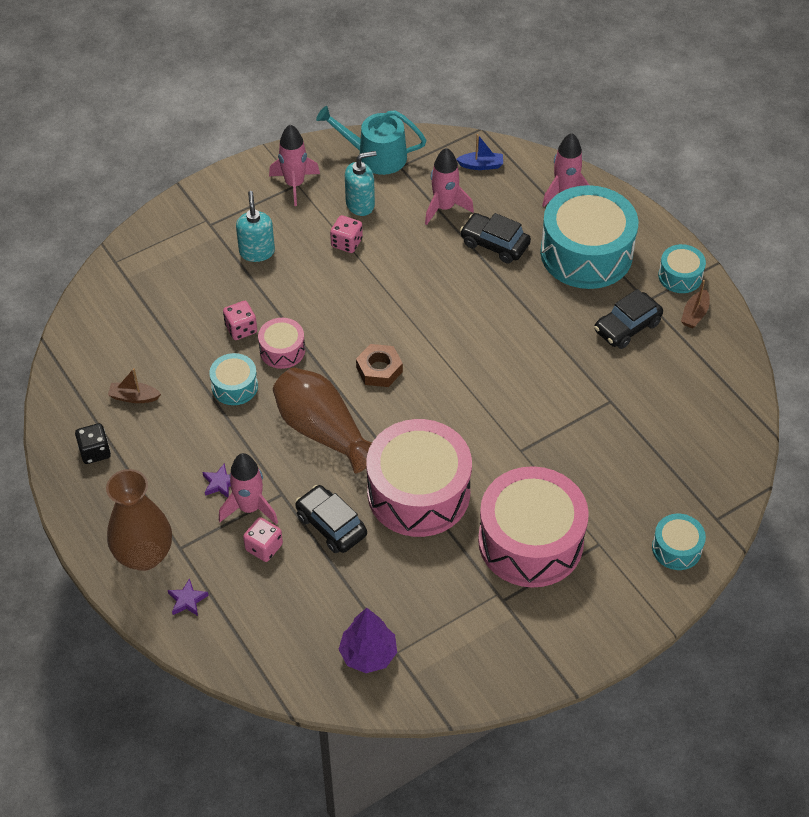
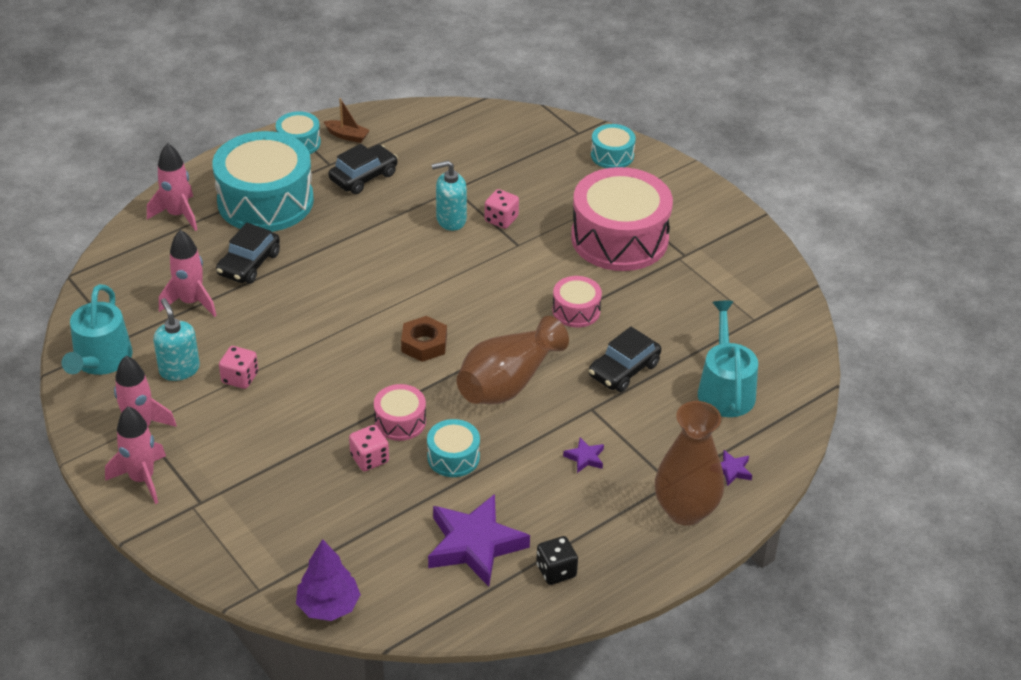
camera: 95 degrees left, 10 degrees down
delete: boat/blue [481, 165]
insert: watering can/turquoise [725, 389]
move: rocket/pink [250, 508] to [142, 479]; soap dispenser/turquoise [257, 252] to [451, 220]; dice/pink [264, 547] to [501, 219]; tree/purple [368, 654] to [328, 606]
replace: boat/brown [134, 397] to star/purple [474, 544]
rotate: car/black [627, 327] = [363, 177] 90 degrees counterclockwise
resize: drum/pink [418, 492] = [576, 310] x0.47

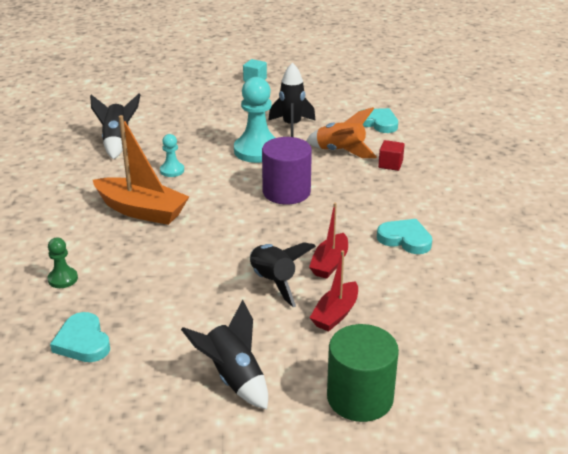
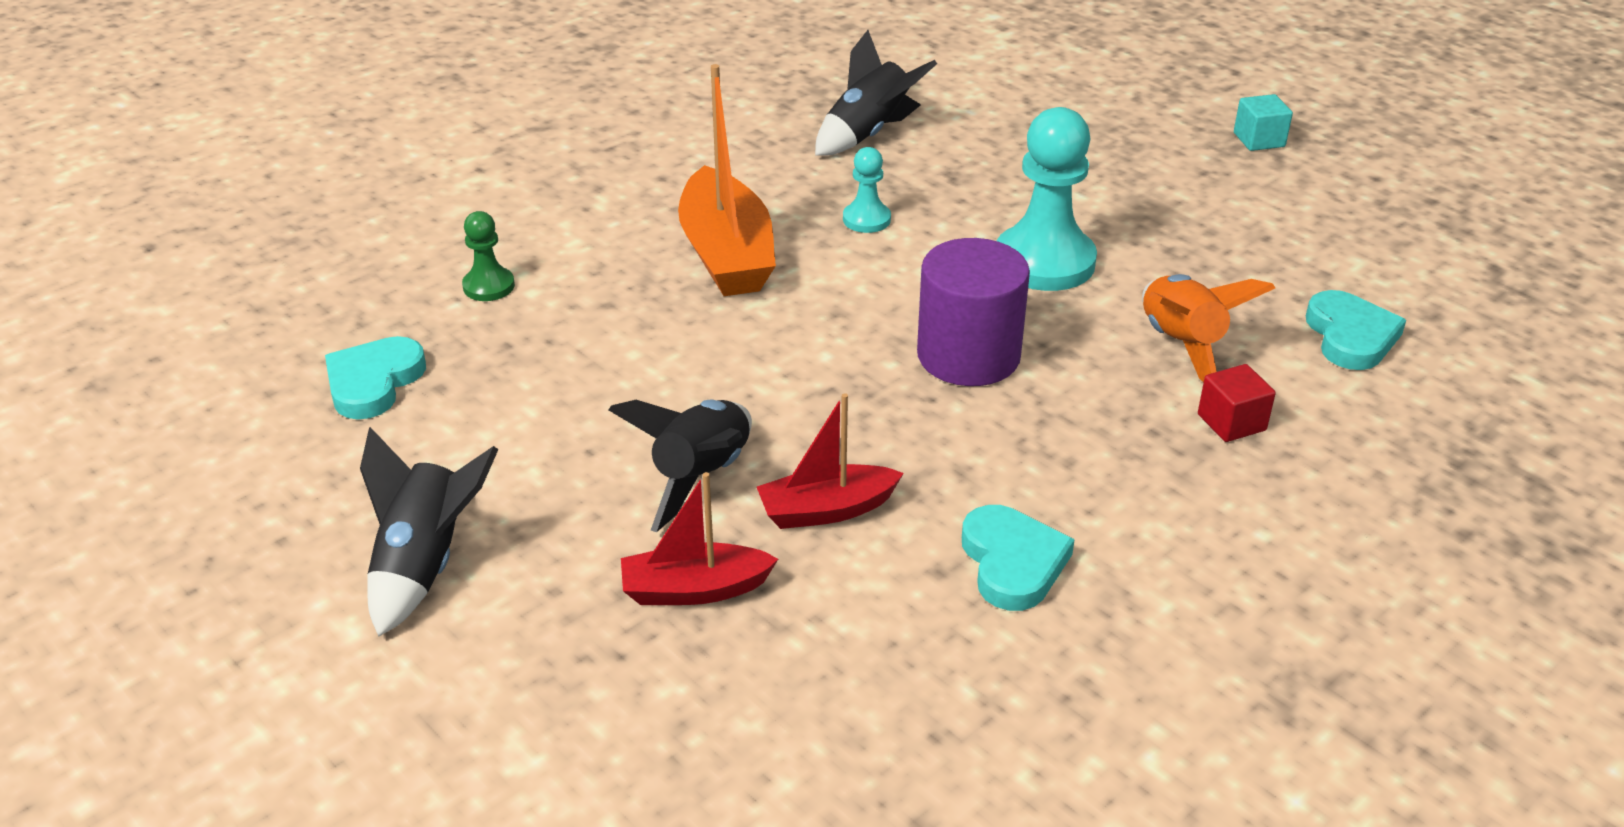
camera: 50 degrees right, 5 degrees up
delete: rocket/black [291, 126]; cylinder/green [360, 397]

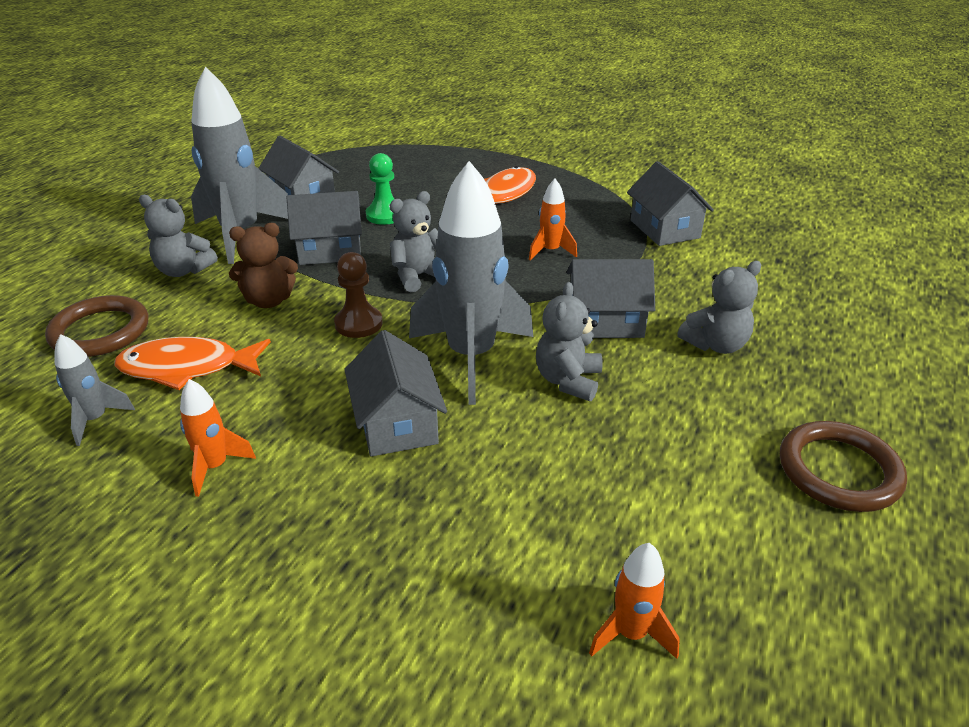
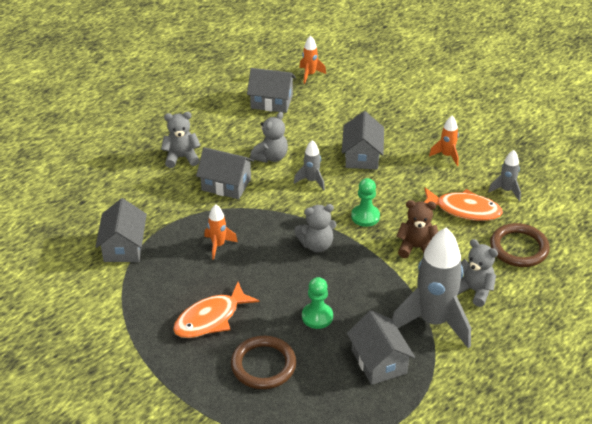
camera: 160 degrees left, 5 degrees up
move: house/grey [330, 250] to [271, 101]; ring/brown [839, 471] to [263, 365]
recolor: pawn/brown [358, 324] to pawn/green [365, 216]
resize: rocket/grey [471, 357] = [311, 181] x0.46

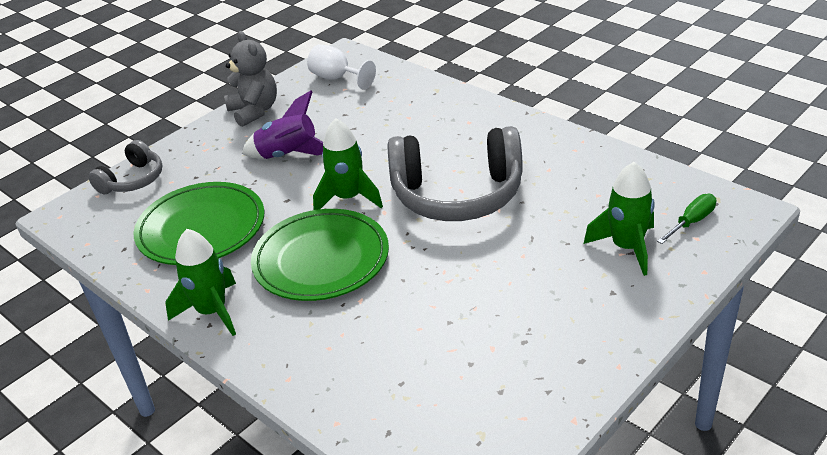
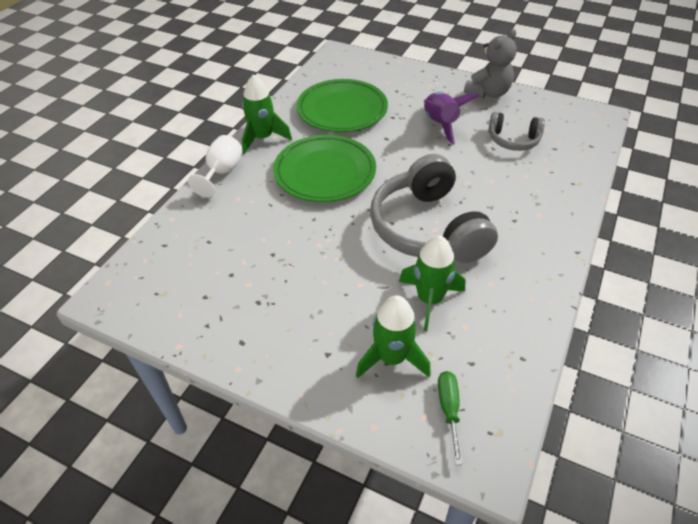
camera: 70 degrees right, 10 degrees up
move: headphones/grey [133, 180] to [513, 140]; goblet/white [337, 78] to [222, 172]; rocket/green [348, 198] to [429, 300]
rotate: screwdriver/green [691, 222] = [449, 410] 120 degrees counterclockwise

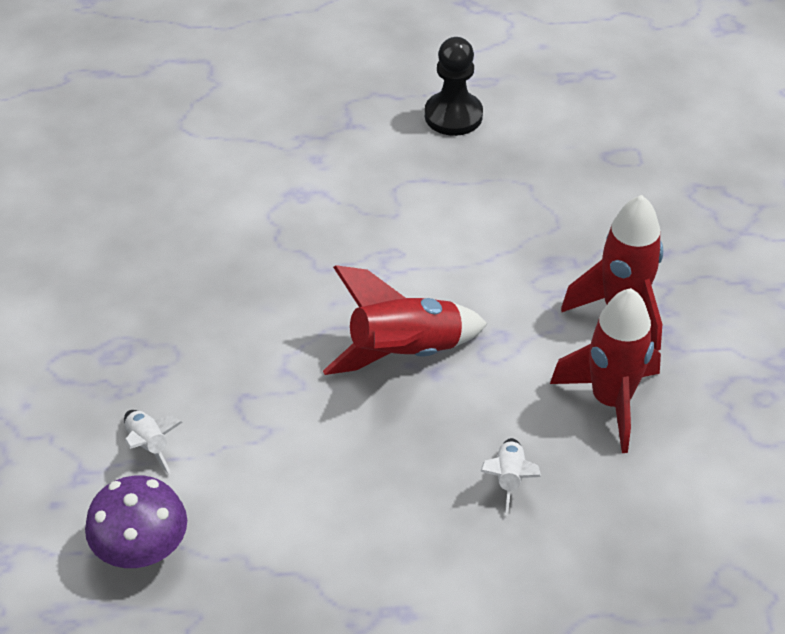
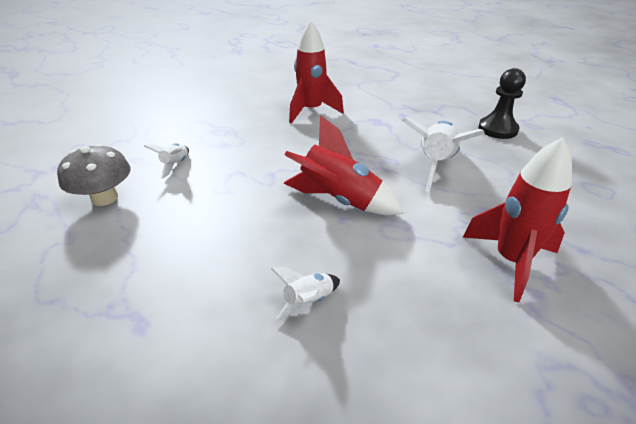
camera: 45 degrees right, 10 degrees down
insert: rocket/white [435, 165]
move: rocket/red [610, 401] to [311, 111]
recolor: mushroom/purple [141, 549] to mushroom/grey [104, 198]

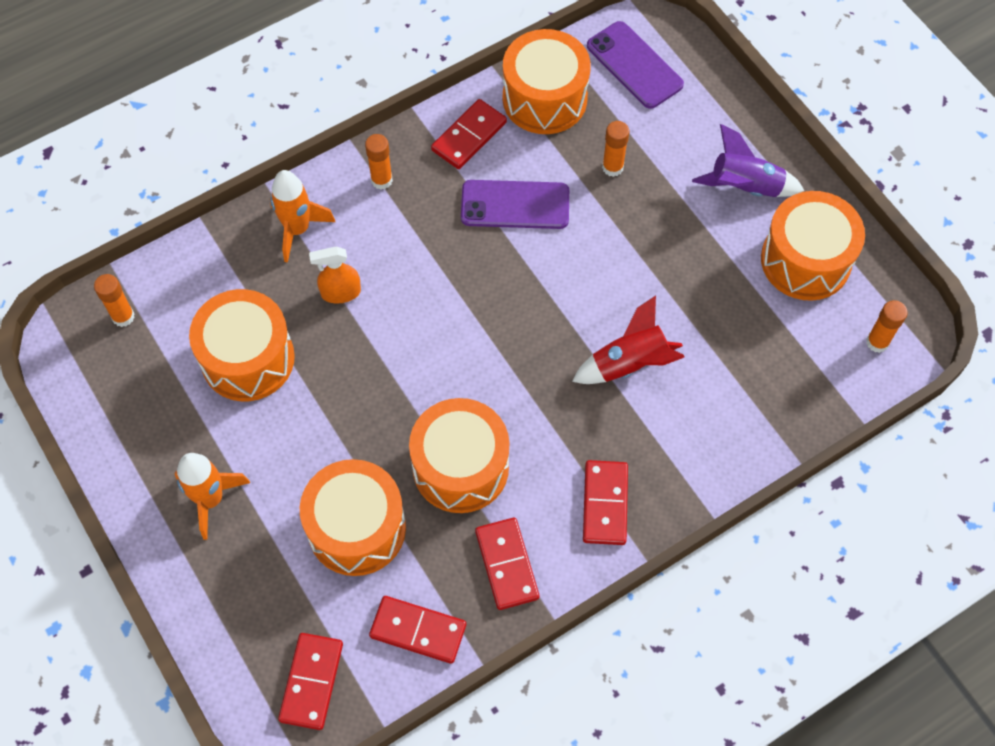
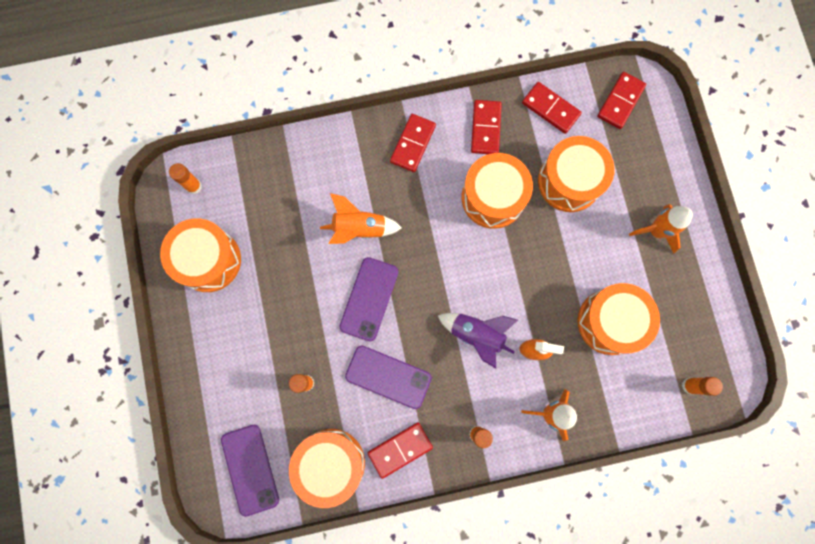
camera: 160 degrees left, 15 degrees up
insert: phone/purple [369, 299]
move: rocket/purple [745, 187] to [477, 335]
recolor: rocket/red [629, 364] to rocket/orange [359, 228]

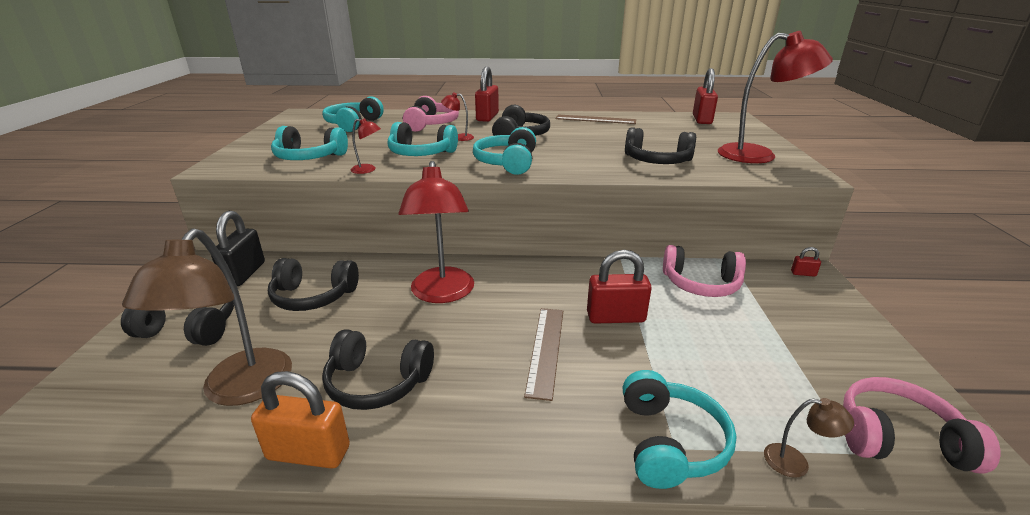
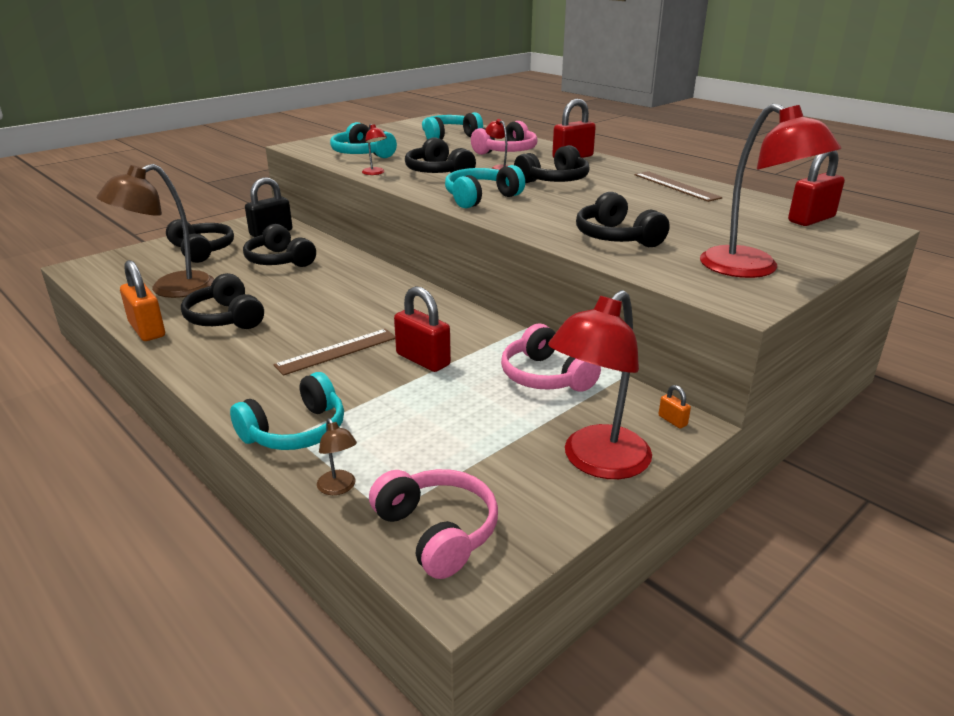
camera: 45 degrees right, 0 degrees up
move: lamp/red [442, 294] to [597, 462]
recolor: headphones/turquoise [421, 153] to headphones/black [438, 172]; padlock/red [803, 273] to padlock/orange [672, 420]

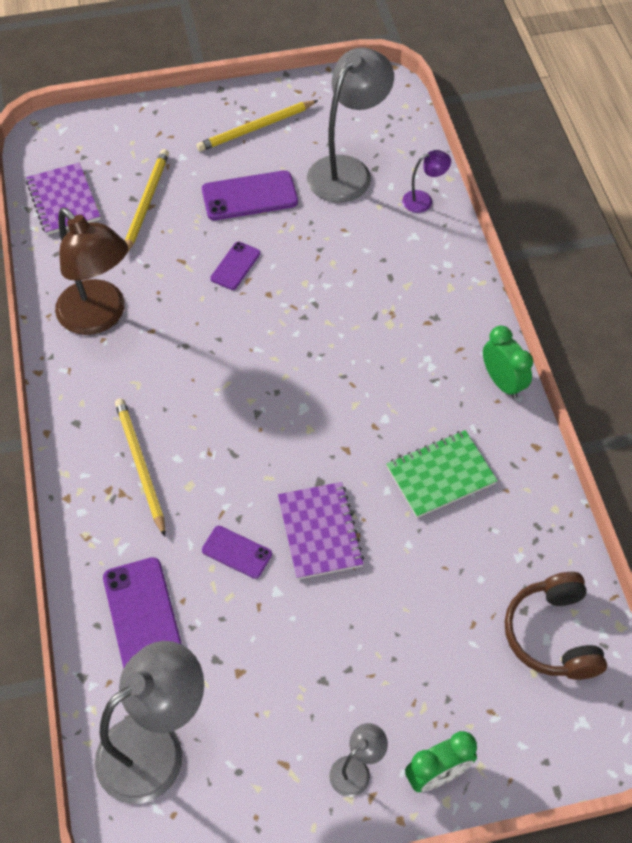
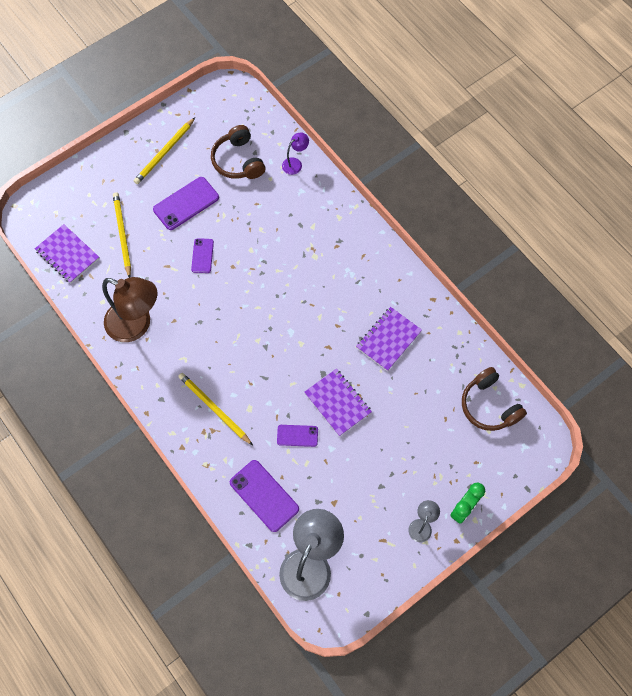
camera: 25 degrees left, 10 degrees up
delete: clock/green [502, 382]
replace: lamp/grey [347, 170] to headphones/brown [238, 161]
recolor: notebook/green [440, 475] to notebook/purple [388, 339]

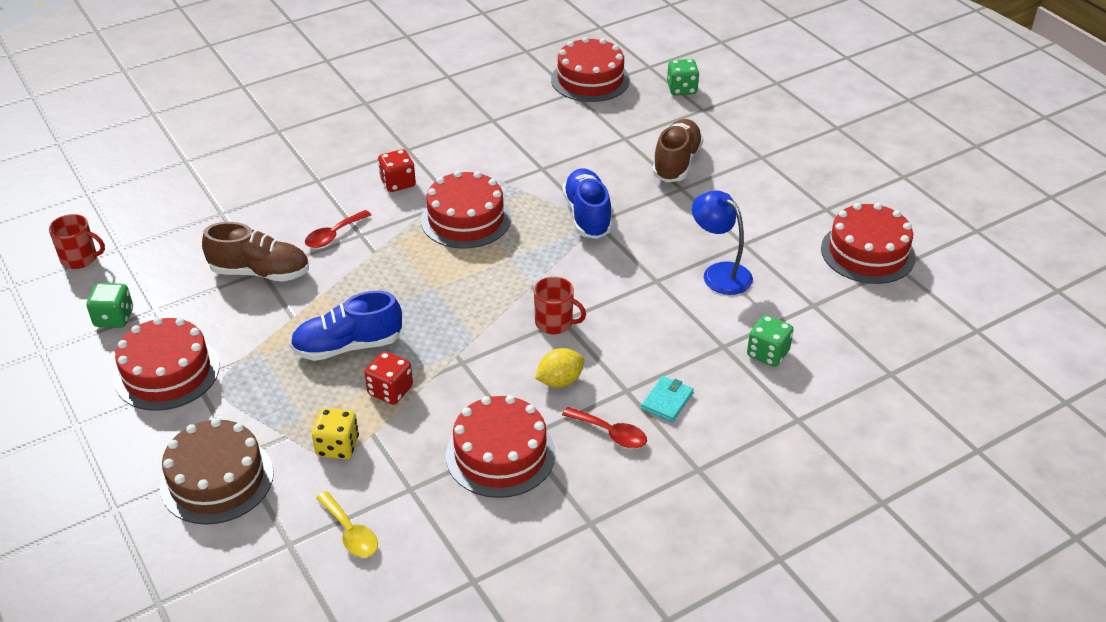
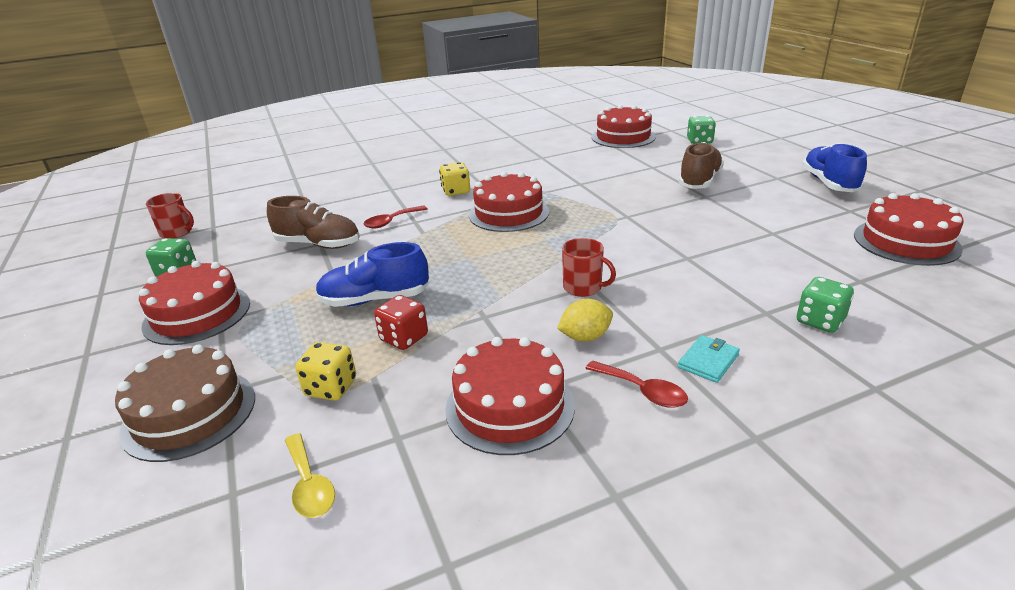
camera: 10 degrees right, 10 degrees down
delete: lamp/blue [719, 273]
move: shoe/blue [587, 216] to [829, 183]
recolor: dice/red [398, 183] to dice/yellow [456, 191]

